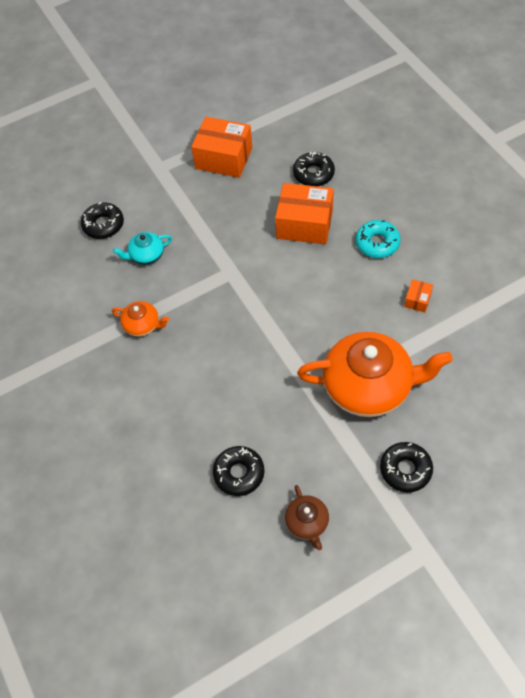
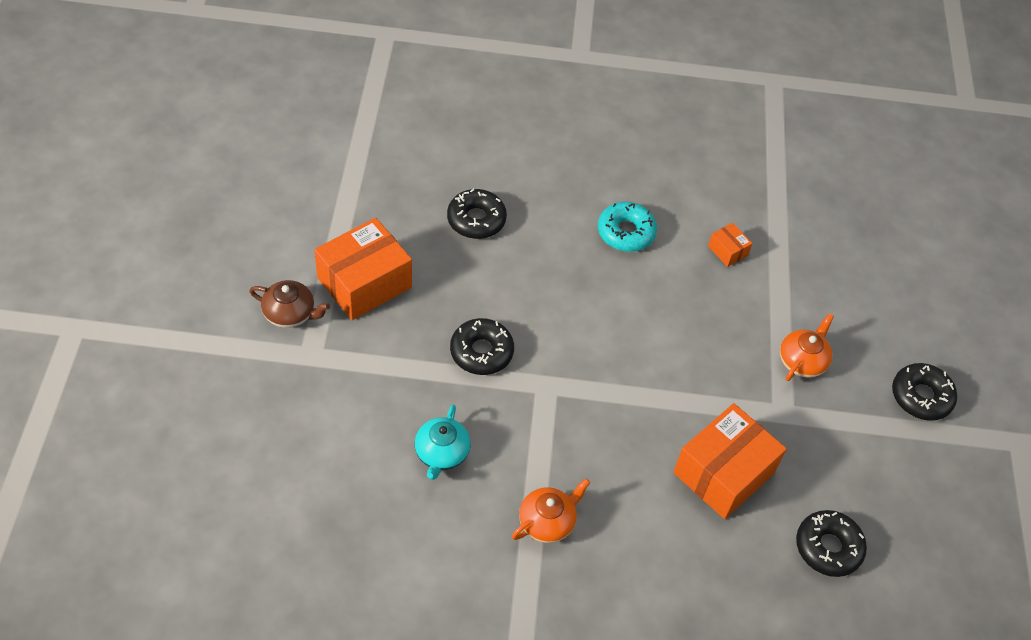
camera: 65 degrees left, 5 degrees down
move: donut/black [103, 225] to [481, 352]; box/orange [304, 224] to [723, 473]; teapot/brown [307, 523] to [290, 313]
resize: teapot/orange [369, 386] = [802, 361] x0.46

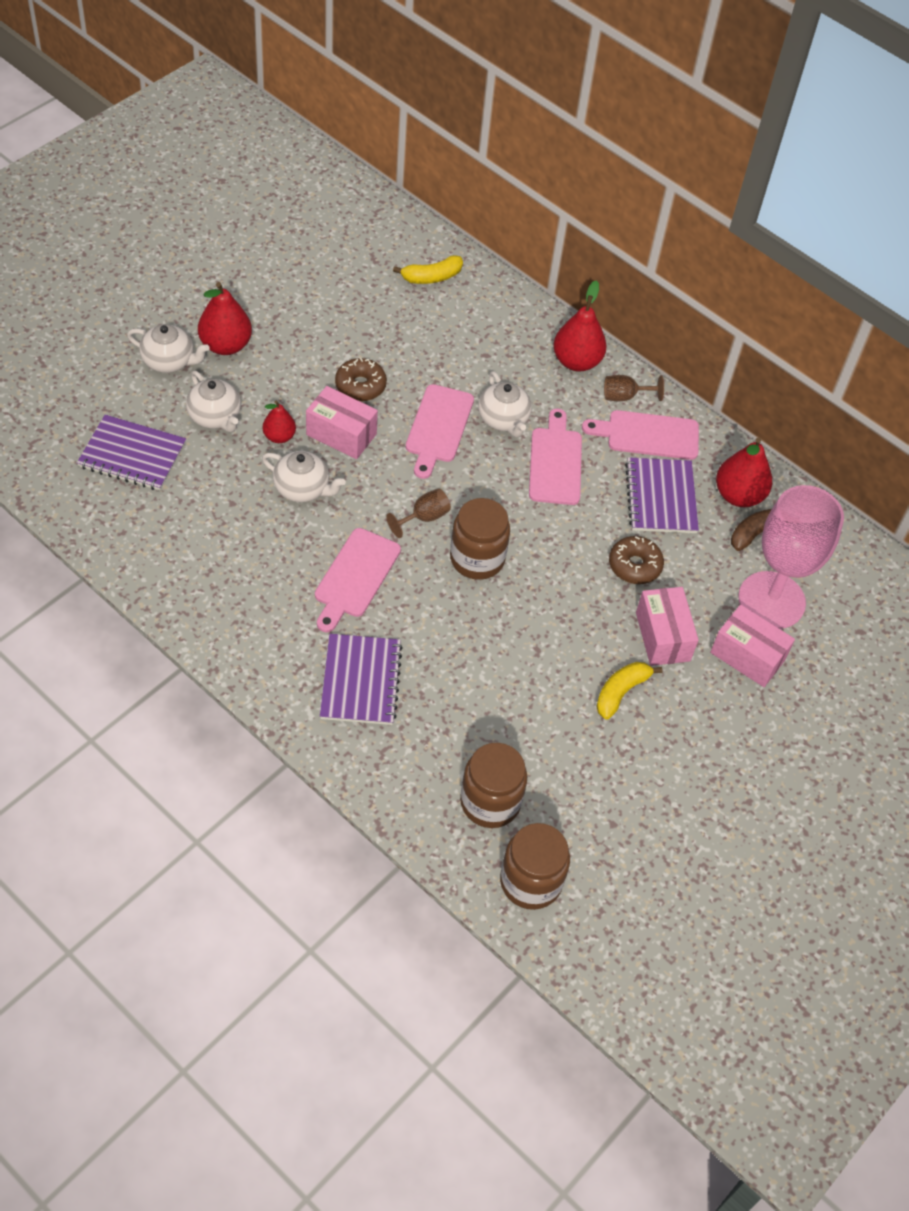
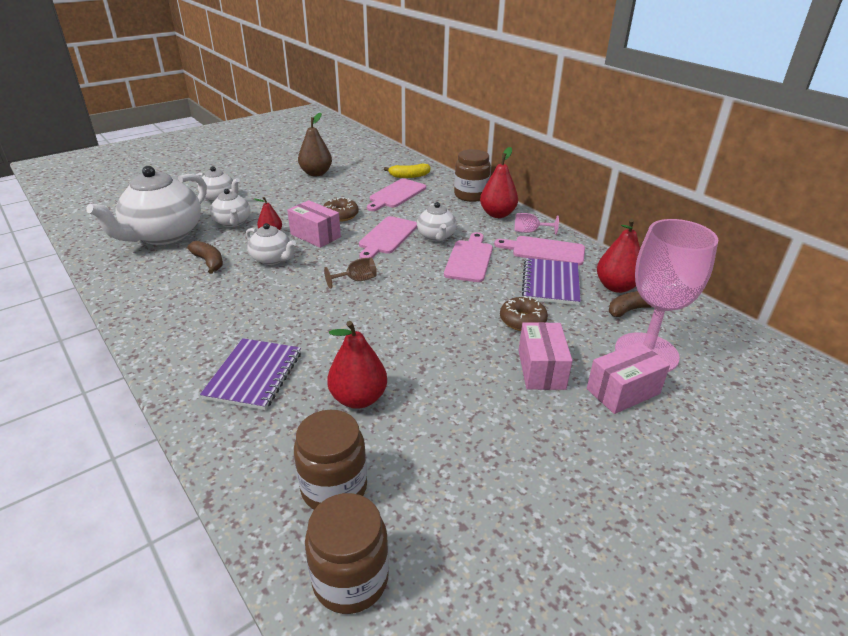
camera: 15 degrees right, 20 degrees down
delete: banana/yellow [621, 692]
insert: banana/brown [209, 262]; pear/brown [316, 173]
move: pear/red [225, 345] to [358, 398]; cutting board/pink [355, 577] to [396, 194]; jar/brown [477, 558] to [471, 195]
replace: notebook/purple [132, 455] to teapot/white [163, 235]
recolor: goblet/brown [625, 396] to goblet/pink [530, 231]
rotate: box/pink [747, 656] = [623, 391] 75 degrees counterclockwise

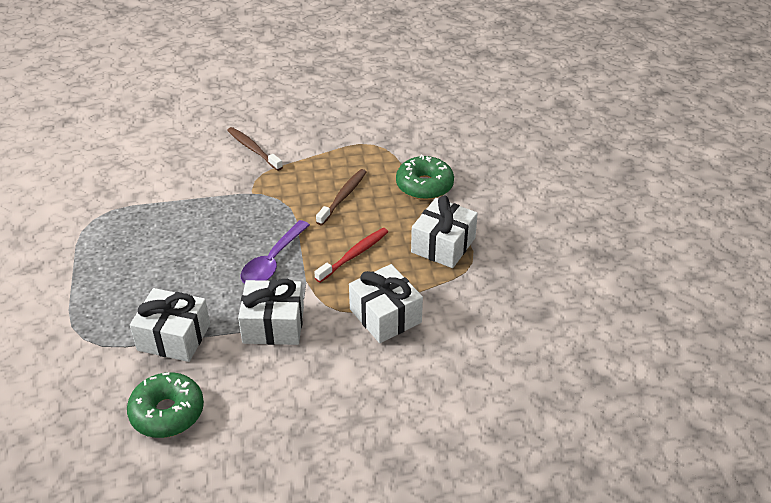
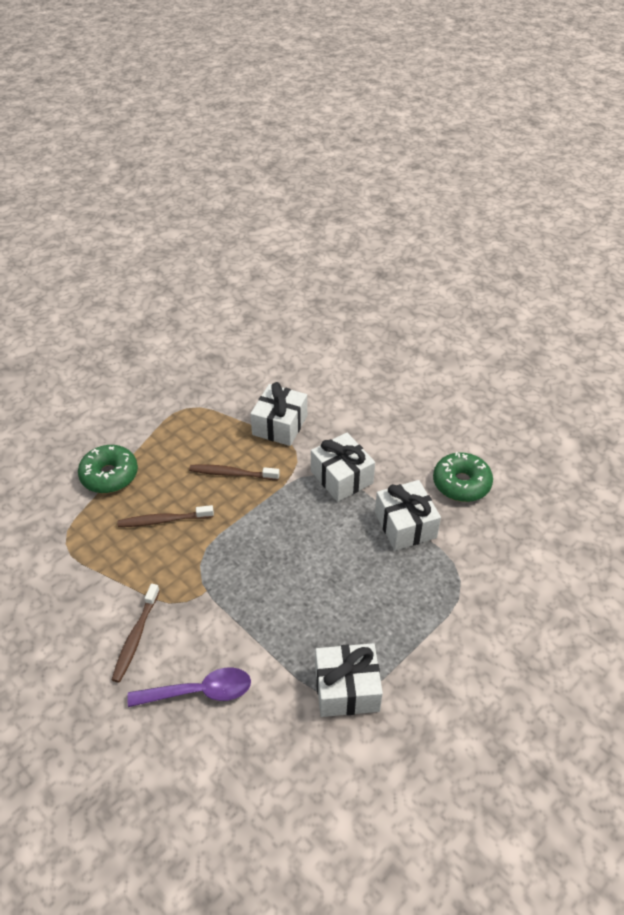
camera: 125 degrees left, 5 degrees up
move: spoon/purple [272, 261] to [199, 692]; gift/white [443, 245] to [347, 689]
recolor: toothbrush/red [354, 255] to toothbrush/brown [232, 474]

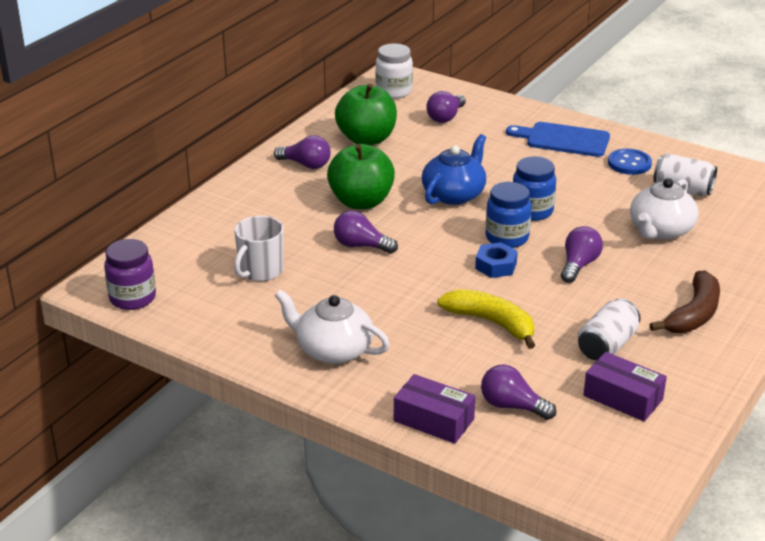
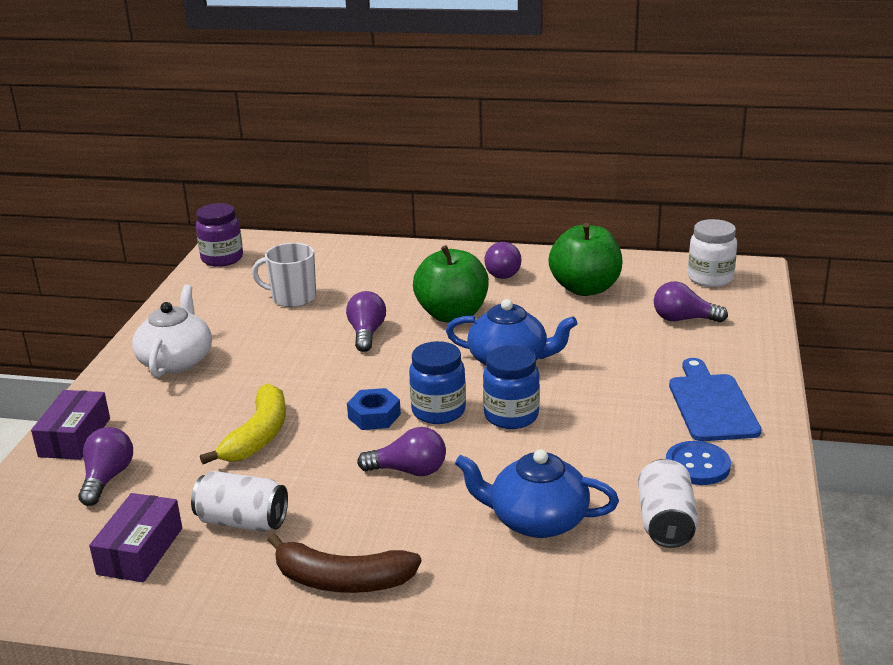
camera: 70 degrees right, 5 degrees down
recolor: teapot/white [660, 230] to teapot/blue [536, 520]

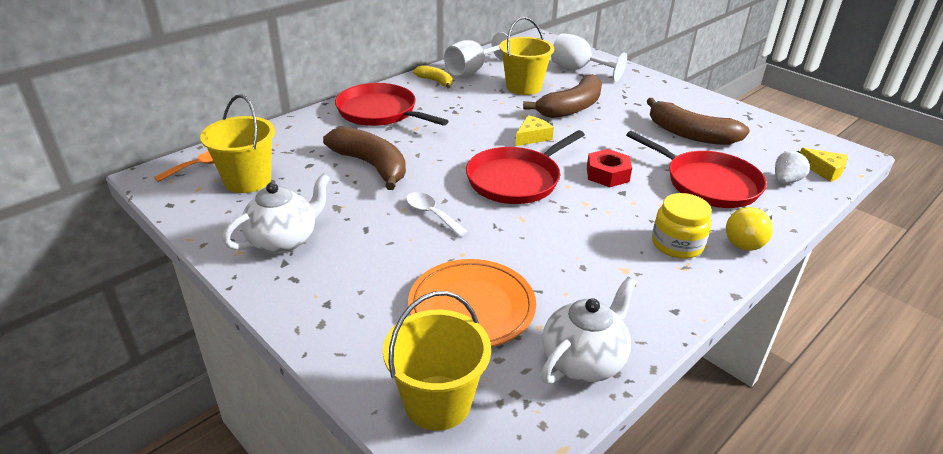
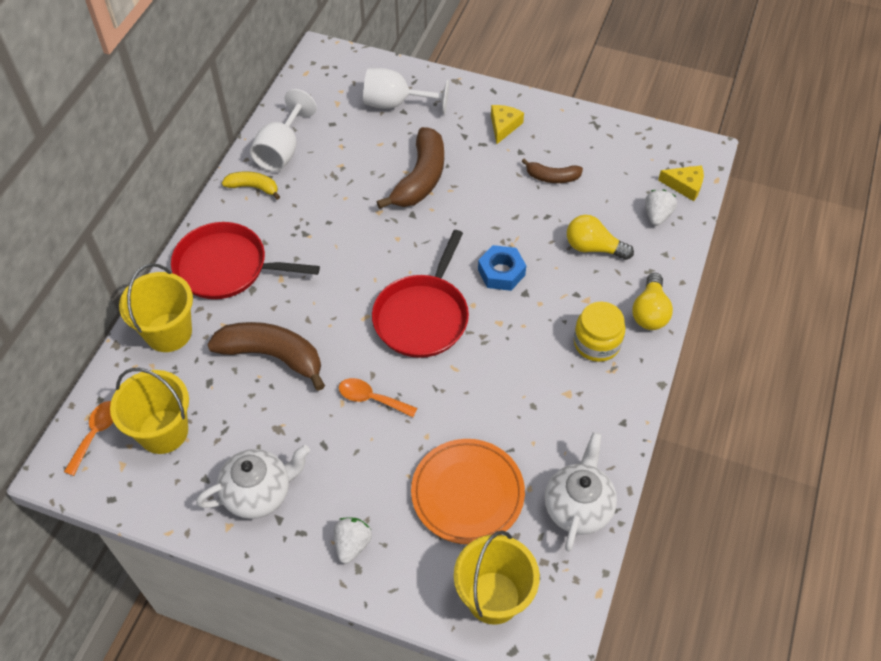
camera: 25 degrees left, 20 degrees up
insert: strawberry/white [352, 544]
move: bucket/yellow [523, 87] to [168, 332]; cheese/yellow [532, 137] to [504, 126]
replace: pan/red [707, 183] to light bulb/yellow [593, 248]
recolor: spoon/white [431, 214] to spoon/orange [371, 398]; nut/red [607, 174] to nut/blue [501, 272]
rotate: teapot/white [284, 240] = [259, 493] 45 degrees clockwise
resize: banana/brown [690, 134] = [552, 177] x0.55

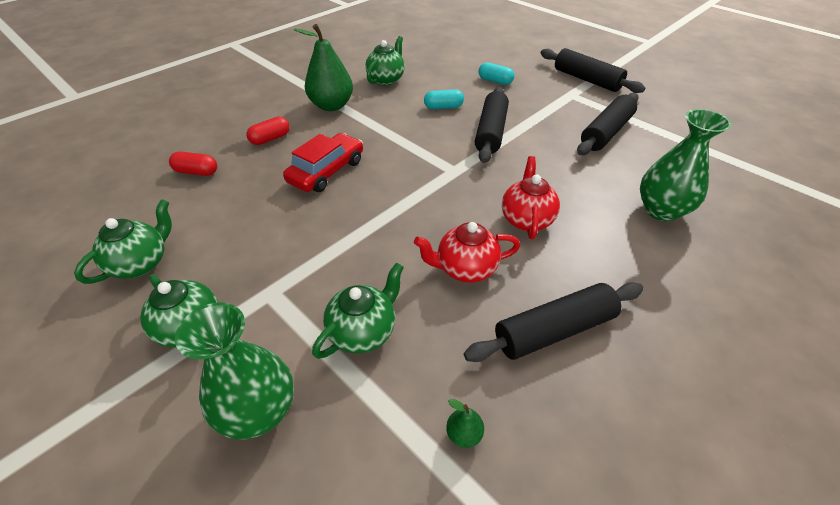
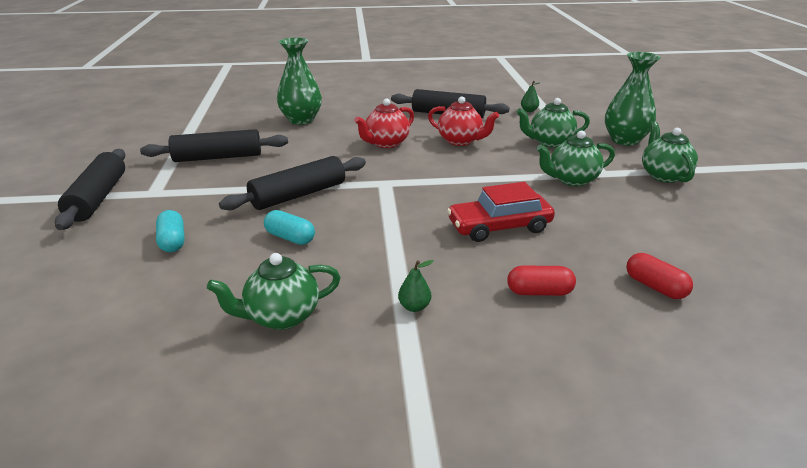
camera: 140 degrees left, 15 degrees down
move: teapot/green [141, 263] to [571, 180]
resize: pear/green [331, 106] = [414, 307] x0.41

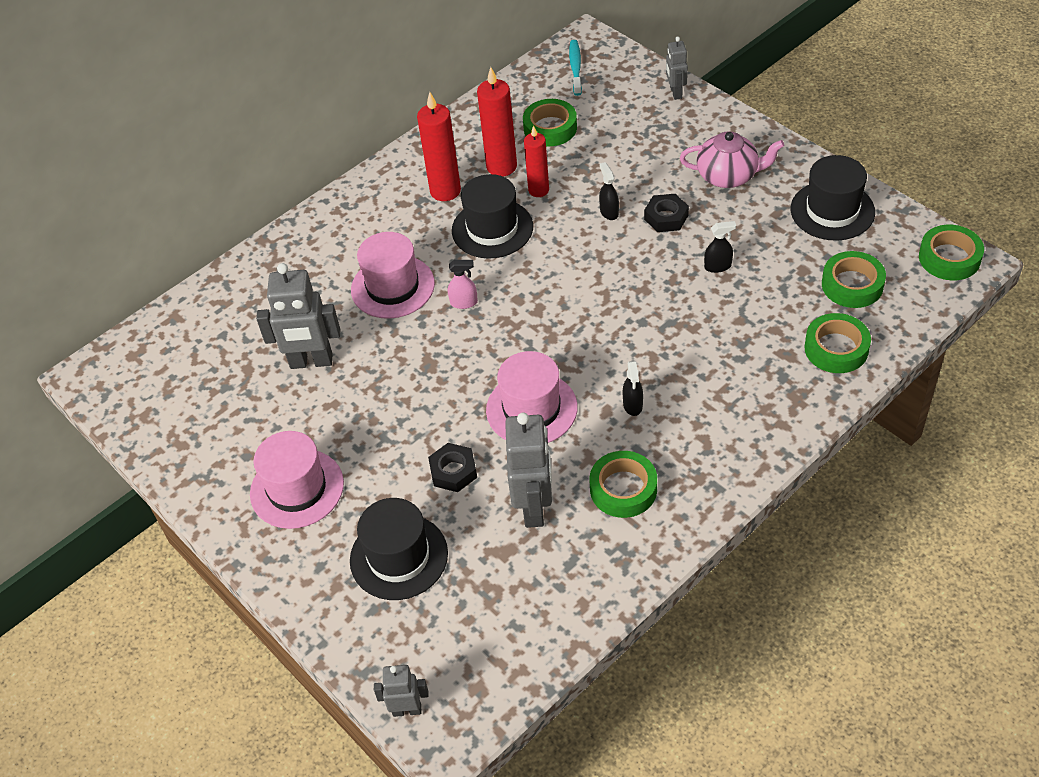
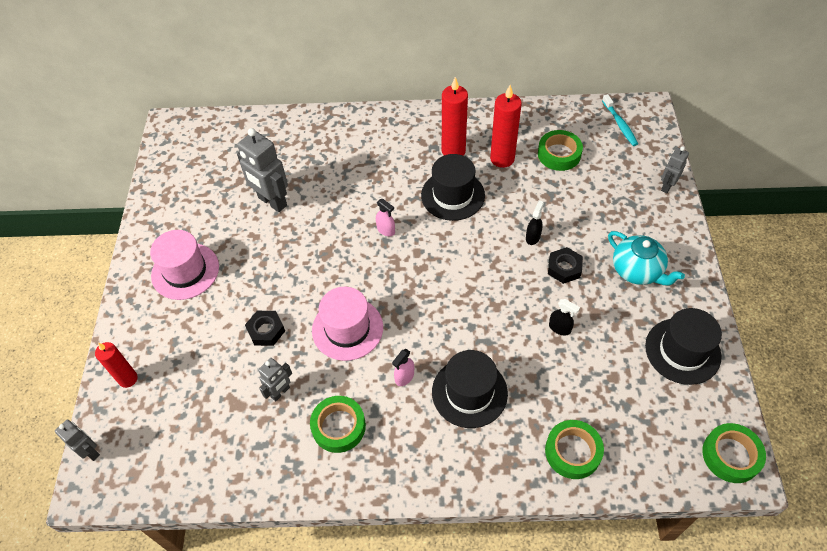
camera: 40 degrees right, 5 degrees up
delete: hat/pink [392, 287]; tape/green [852, 285]
move: hat/black [399, 557] to [469, 392]; candle/red [538, 190] to [128, 379]
recolor: spray bottle/black [632, 405] to spray bottle/pink [404, 377]; teapot/pink [728, 176] to teapot/turquoise [637, 270]
rotate: toothbrush/turquoise [575, 67] = [620, 124] 120 degrees clockwise
resize: robot/grey [534, 507] = [280, 392] x0.56

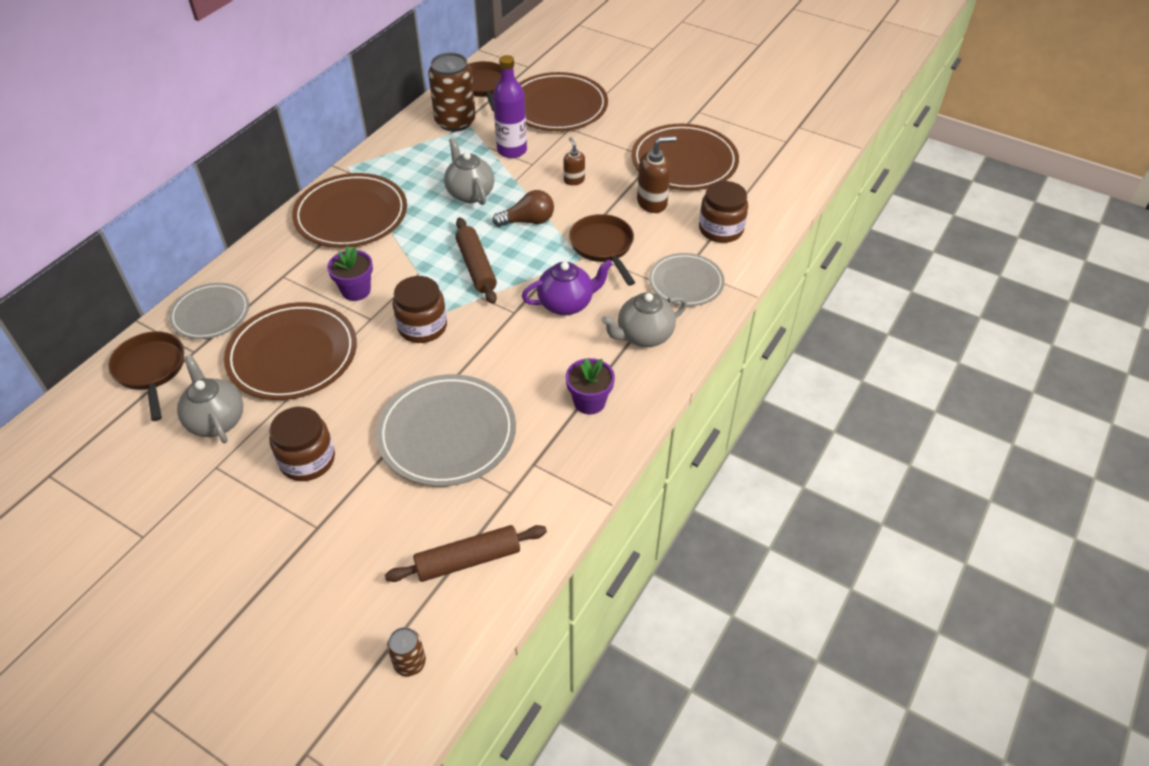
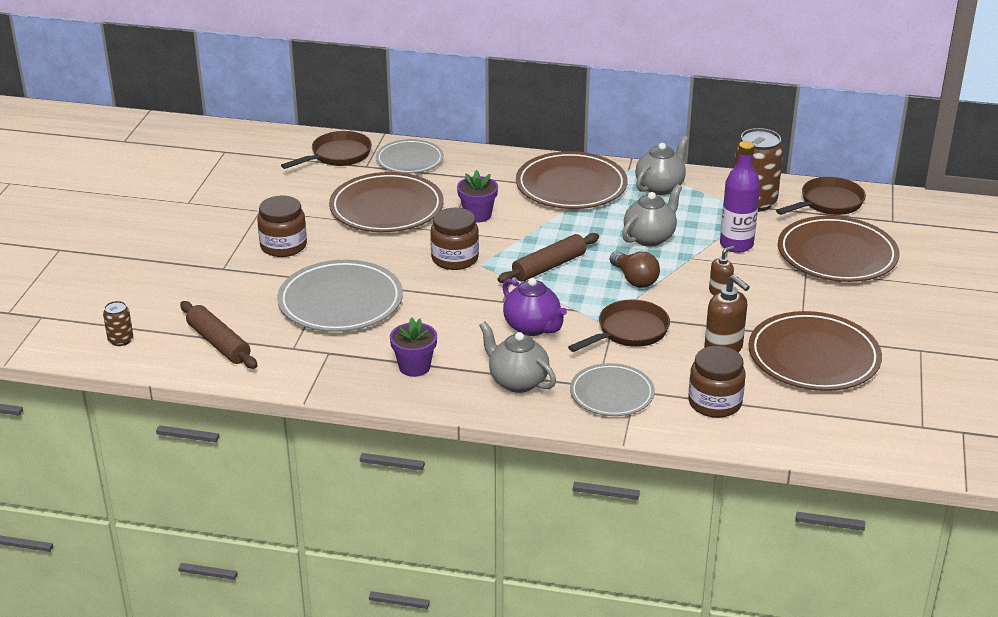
camera: 70 degrees right, 15 degrees down
move: teapot/grey [216, 420] to [660, 187]

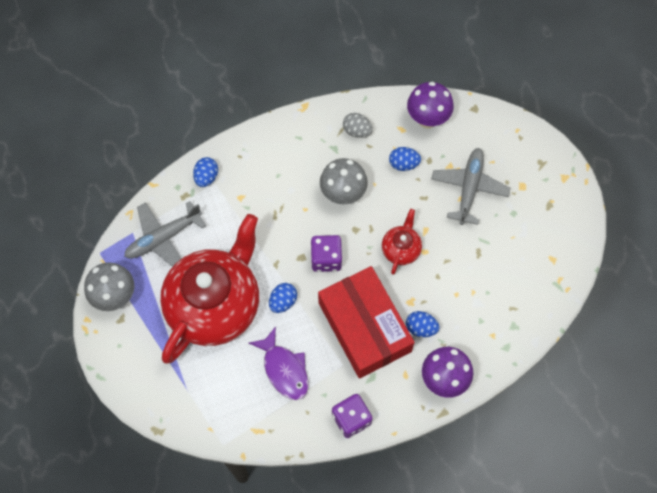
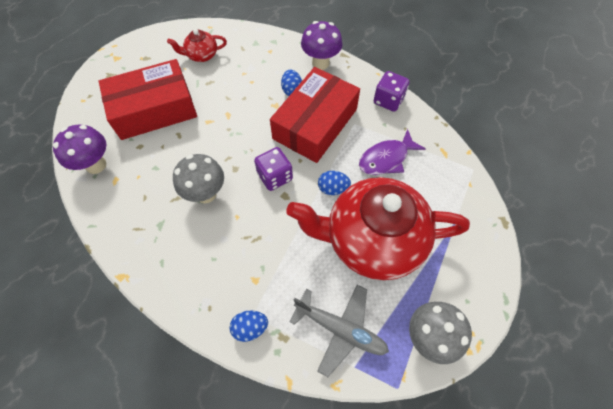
camera: 120 degrees left, 5 degrees down
delete: egg/grey [357, 131]; egg/blue [403, 164]
move: teapot/red [401, 249] to [201, 55]
replace: plane/grey [469, 188] to box/red [154, 109]
rotate: fish/purple [284, 369] = [386, 159] 150 degrees counterclockwise

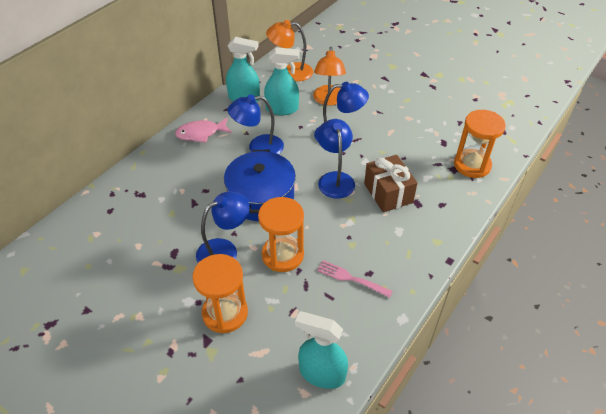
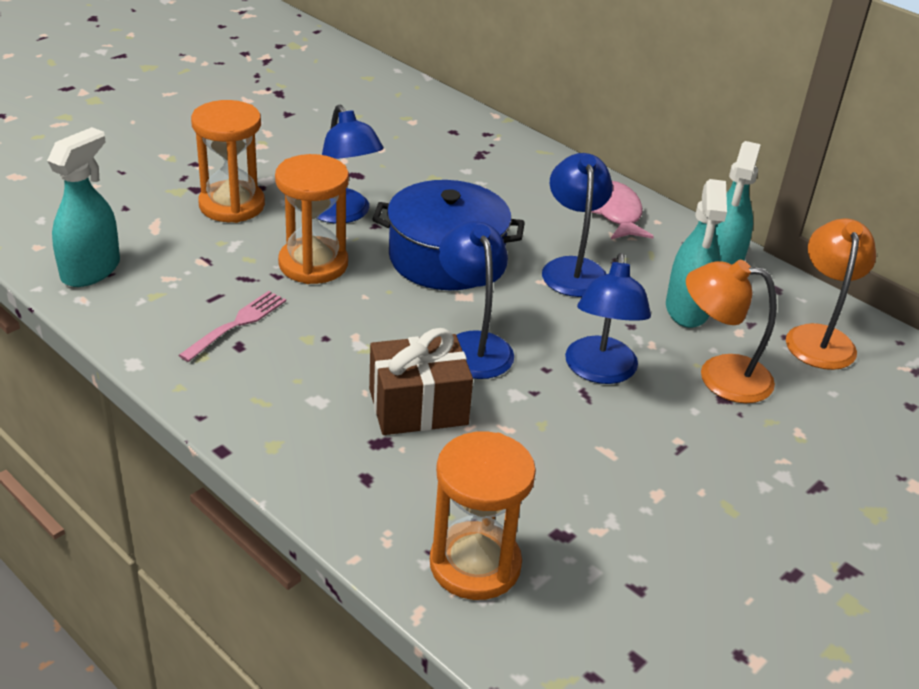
camera: 95 degrees right, 10 degrees down
rotate: lamp/blue [335, 179] = [473, 345] 105 degrees counterclockwise

